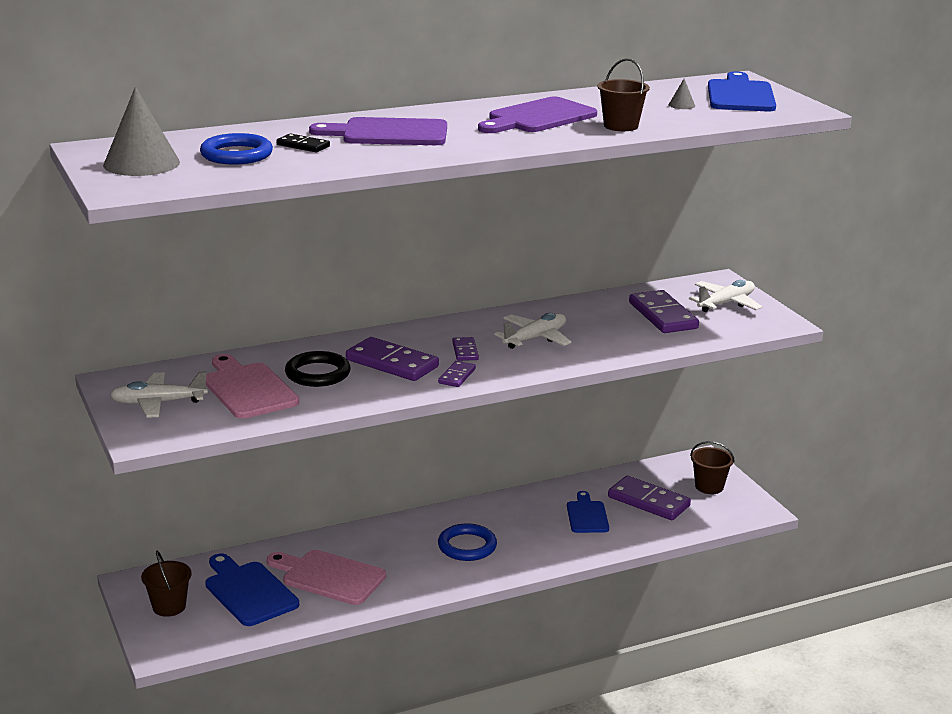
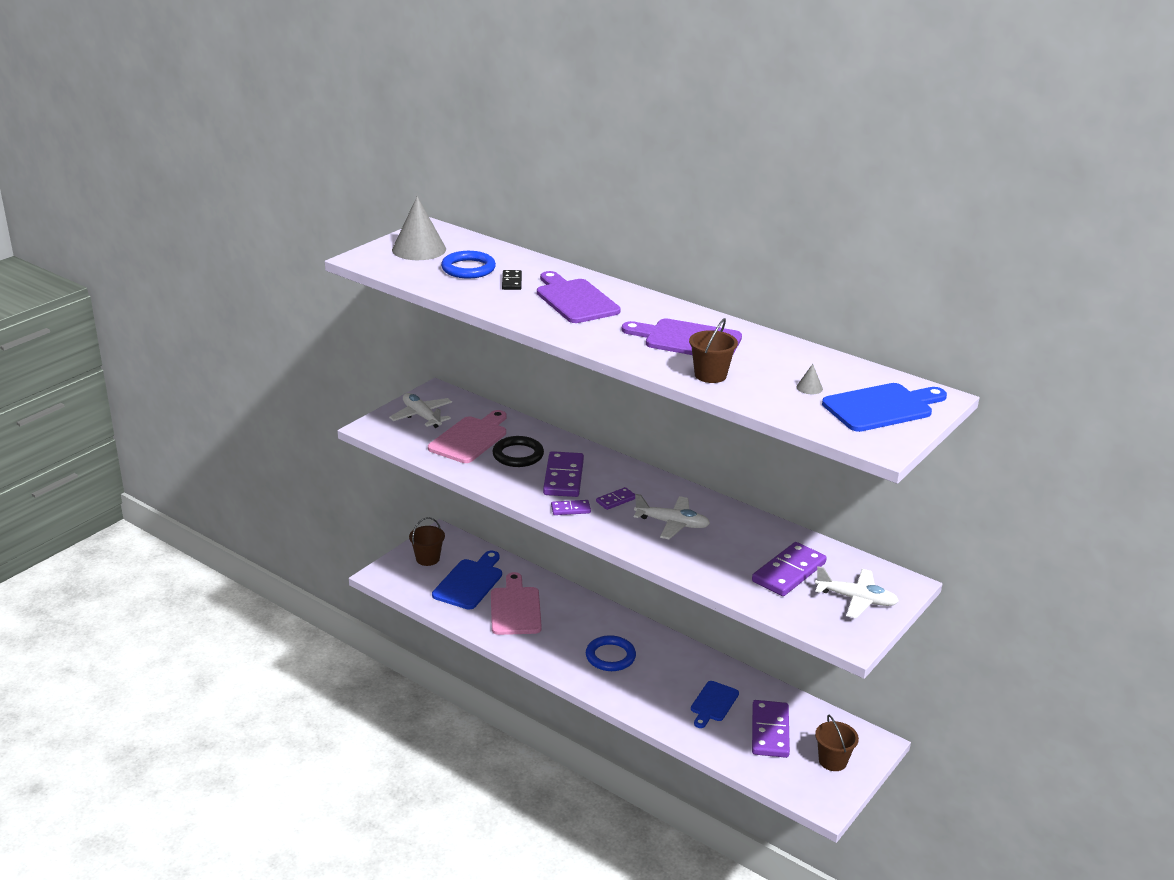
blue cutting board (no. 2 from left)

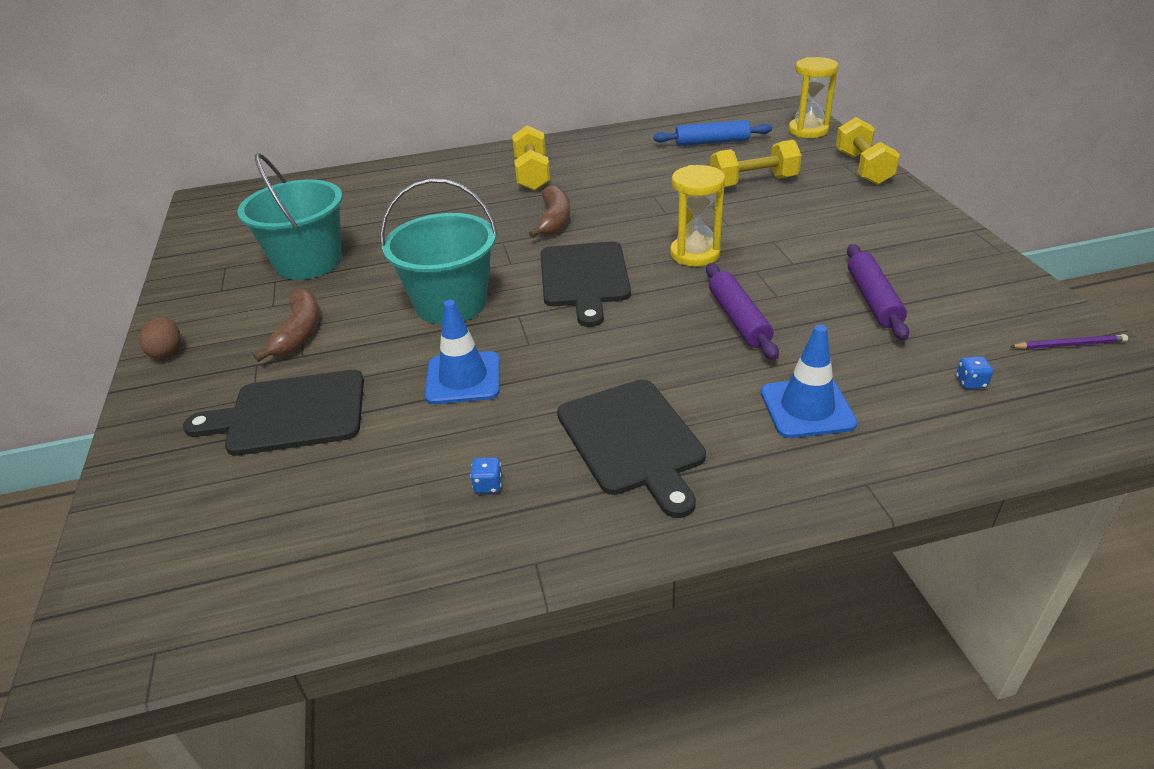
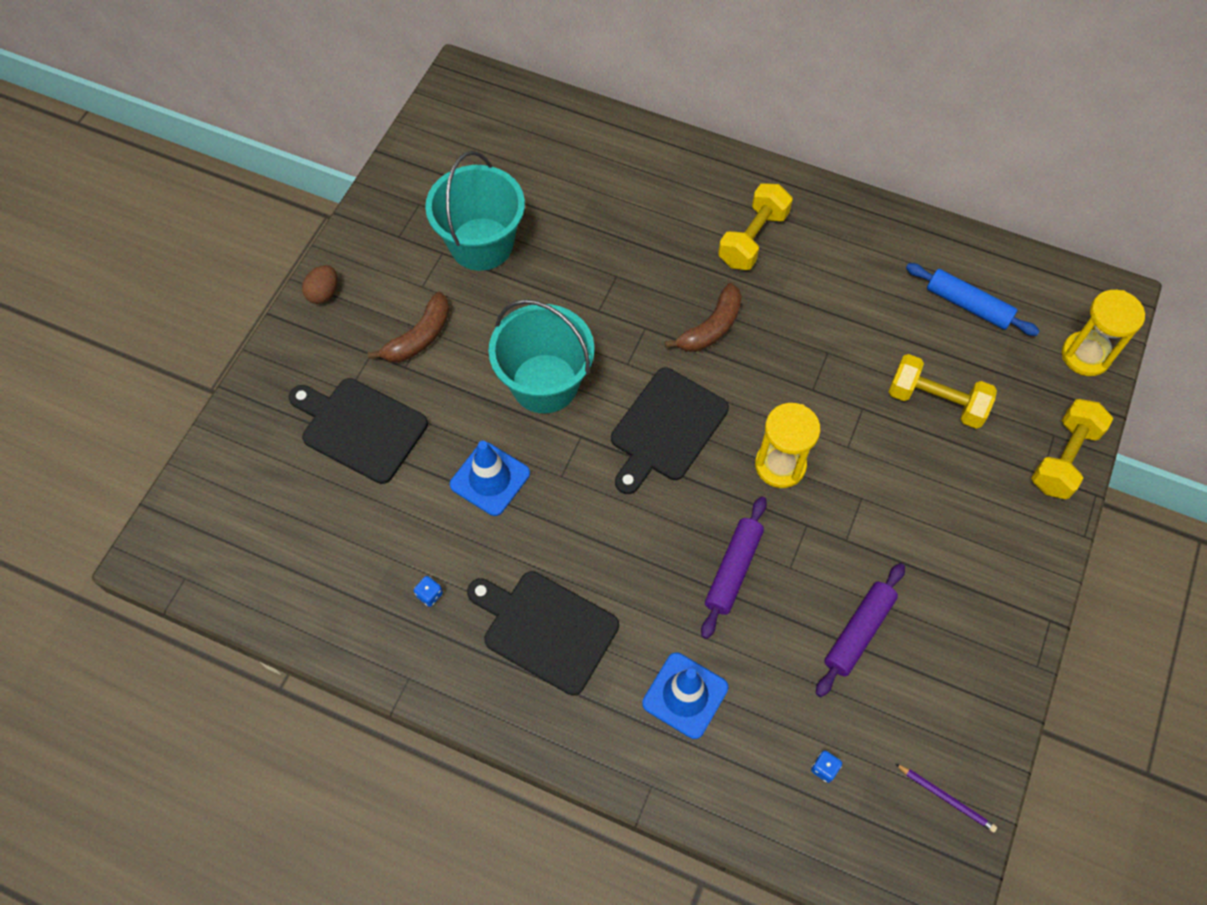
black cutting board (no. 2 from left)

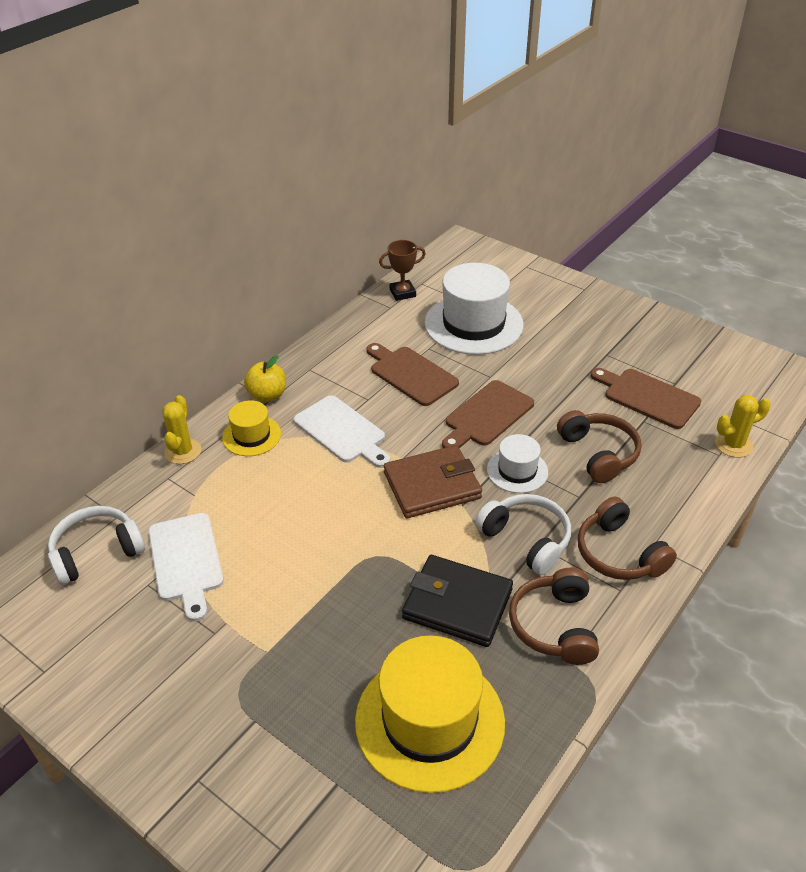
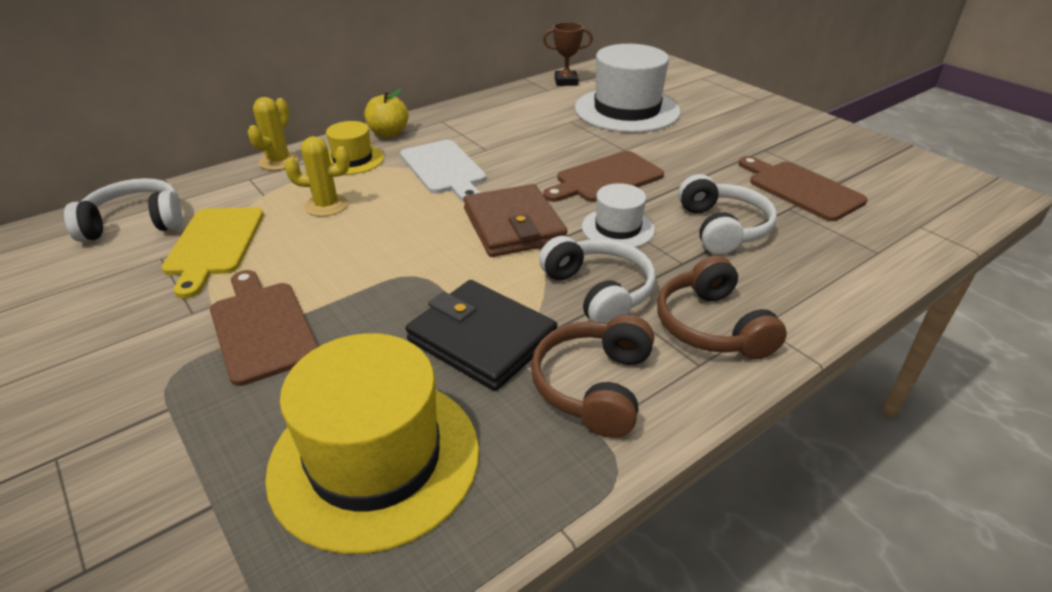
brown cutting board (no. 1 from left)
yellow cactus (no. 2 from left)
white headphones (no. 3 from left)
brown wallet
yellow cutting board

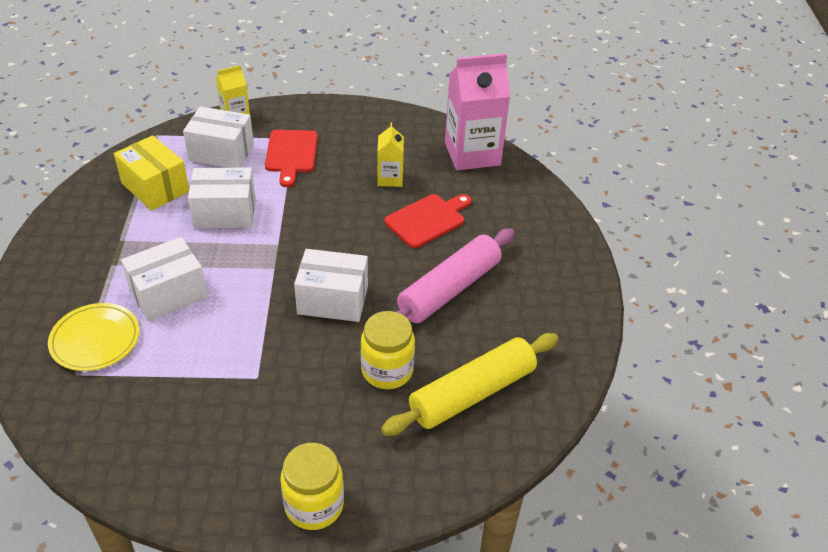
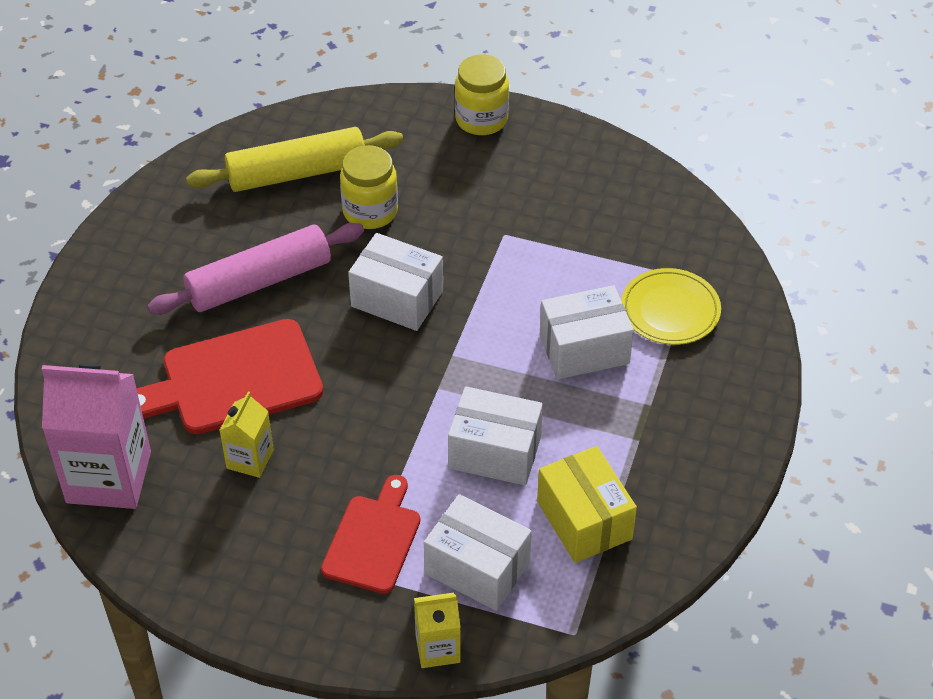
red cutting board (no. 1 from left)

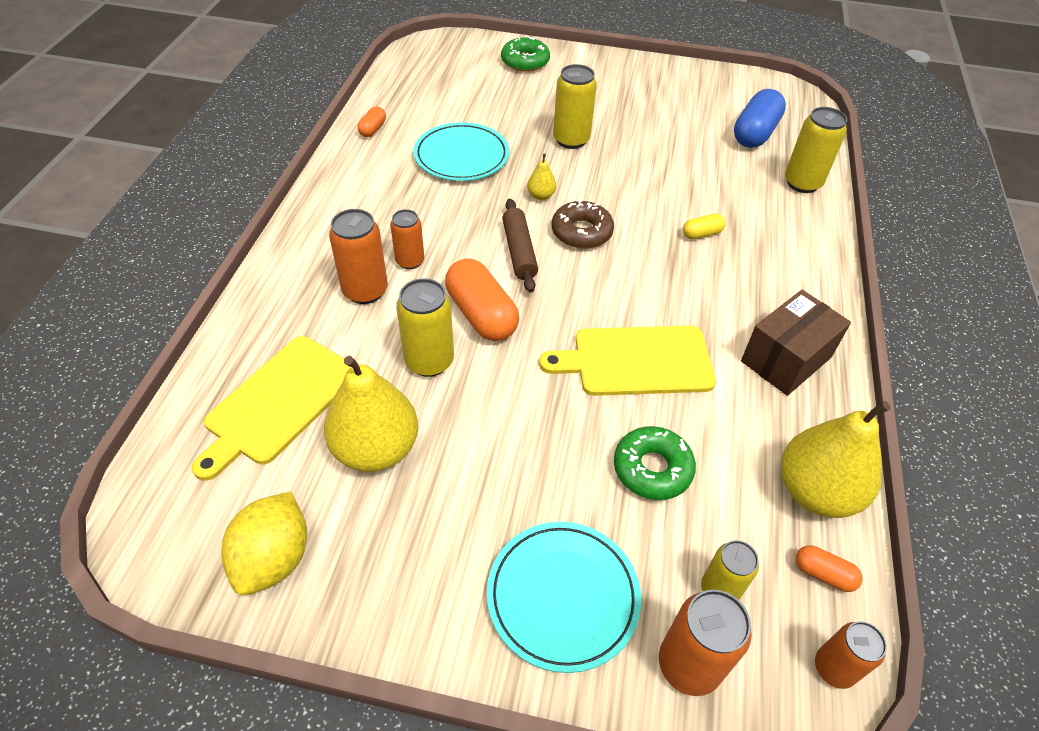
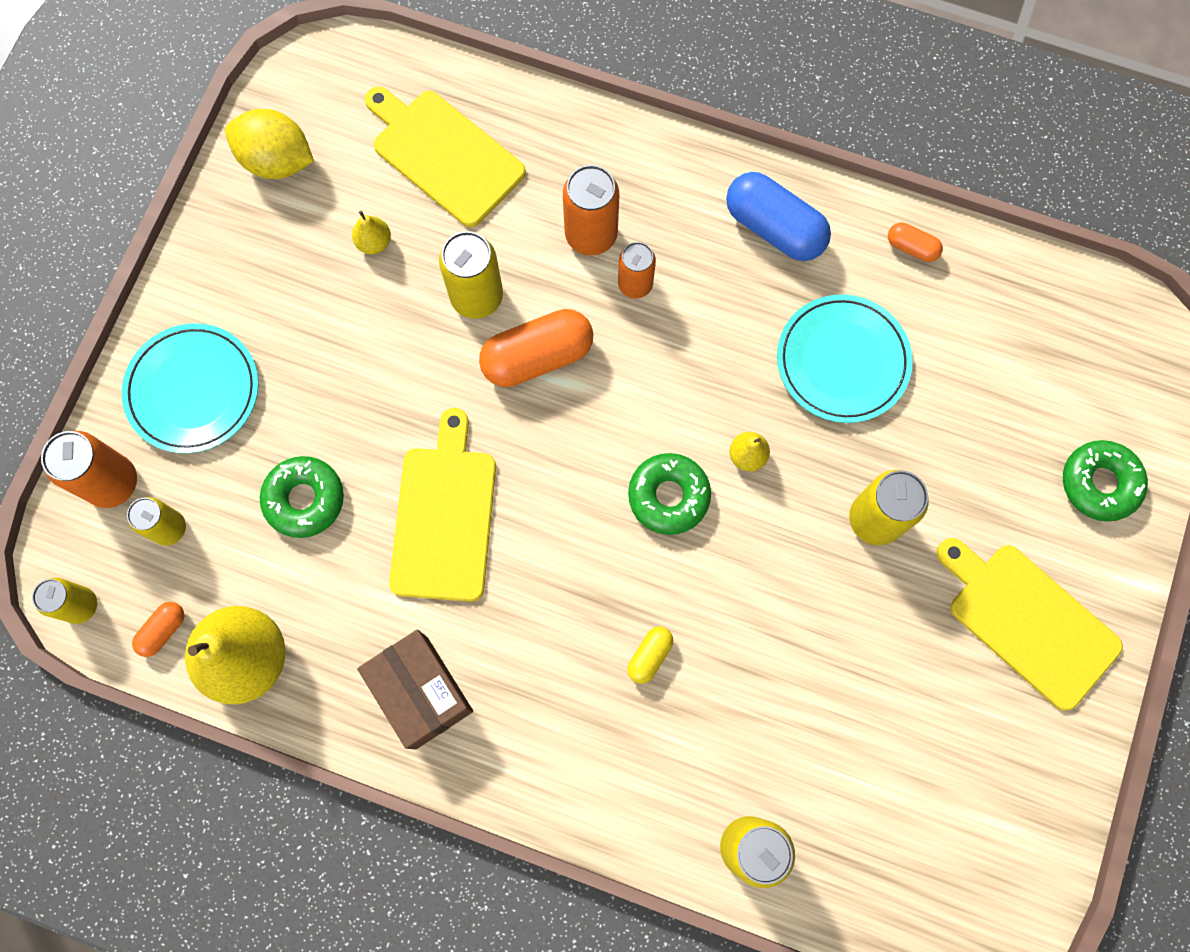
blue capsule
brown rolling pin
green donut (no. 2 from left)
yellow capsule
yellow pear (no. 2 from left)
yellow can (no. 1 from left)
yellow cutting board (no. 3 from left)

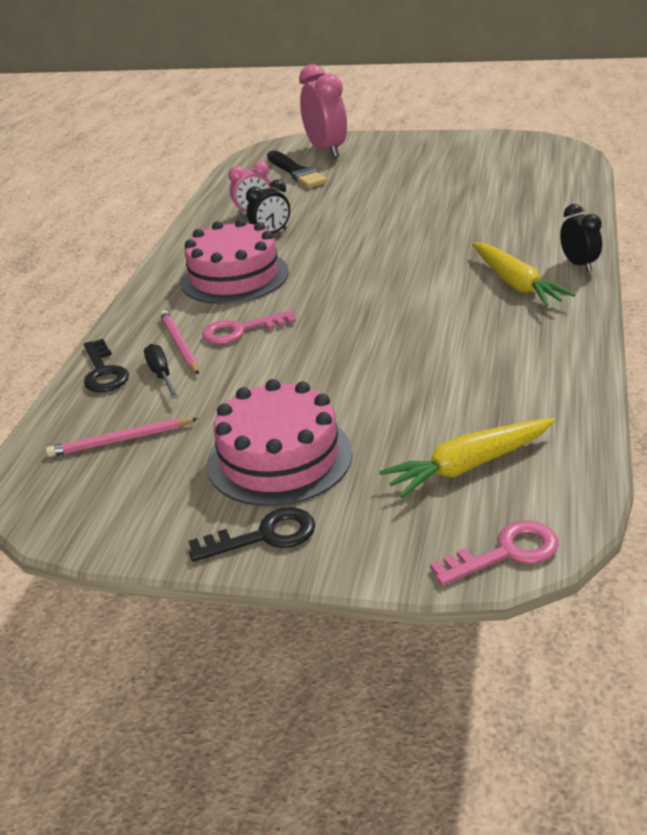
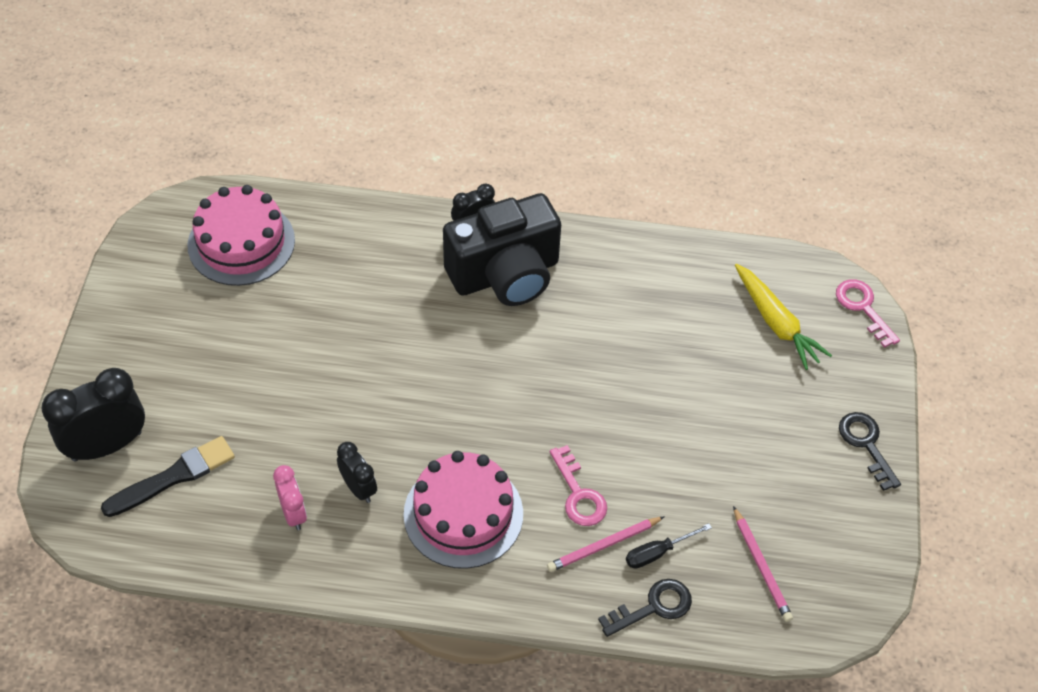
black clock (no. 1 from left)
black camera
pink cake (no. 1 from left)

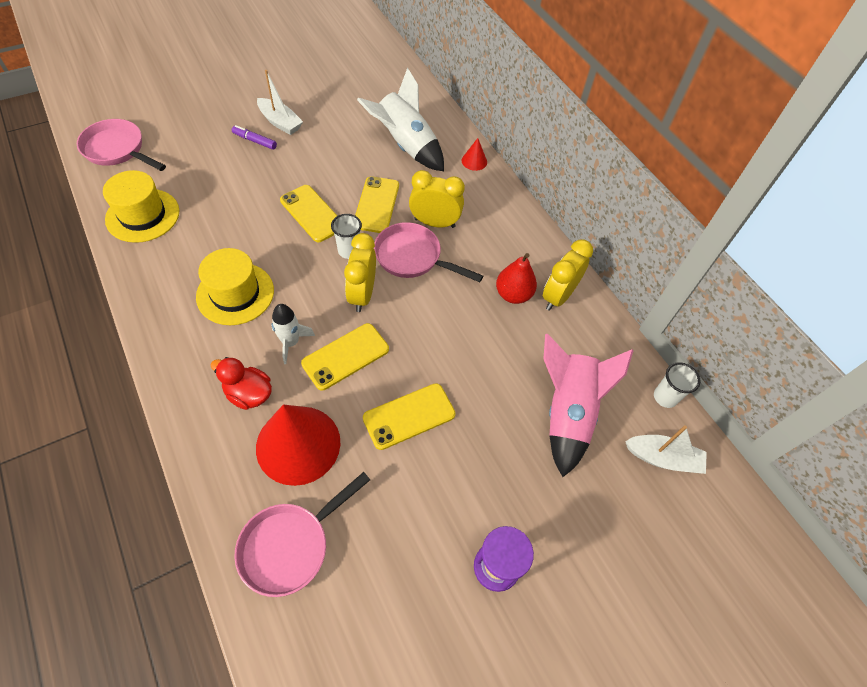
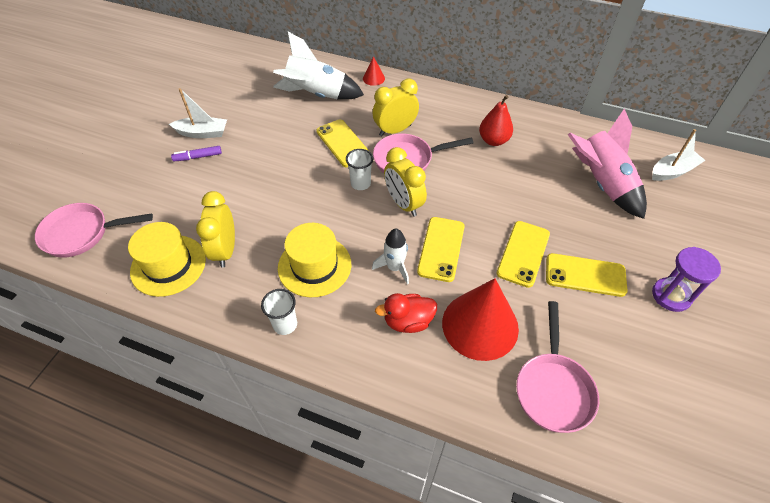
yellow phone (no. 4 from left)
yellow clock (no. 1 from left)
white cup (no. 1 from left)

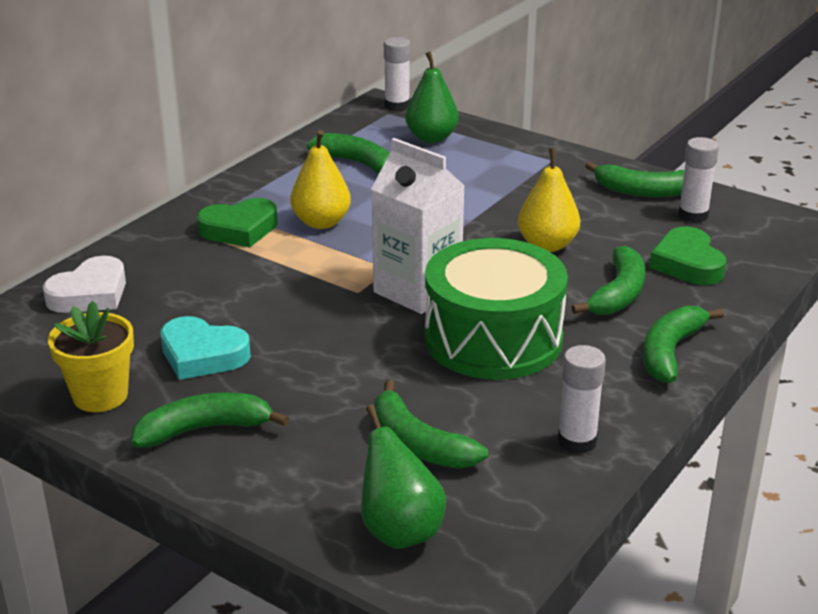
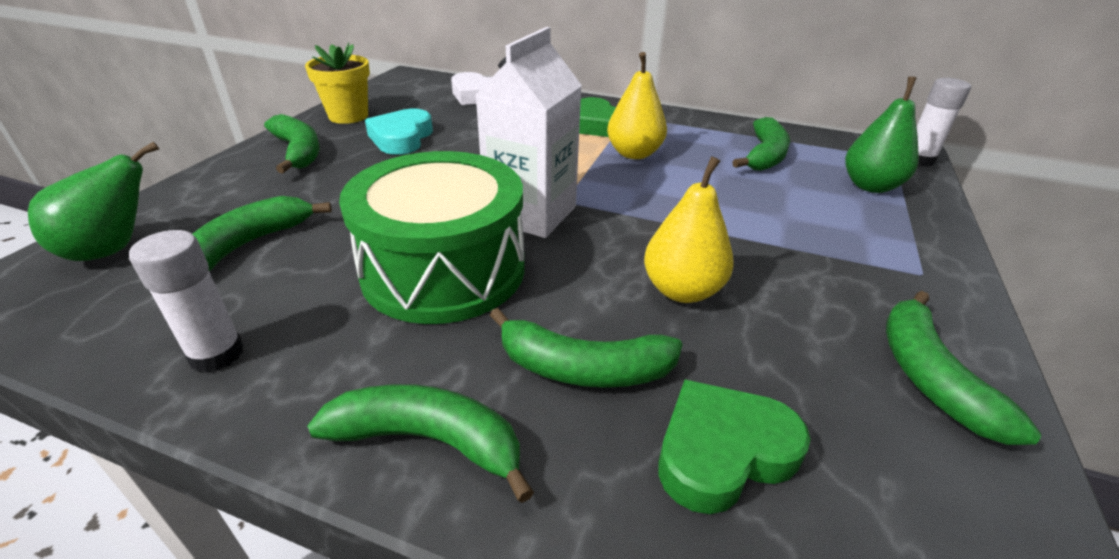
white glue stick (no. 3 from left in the first image)

